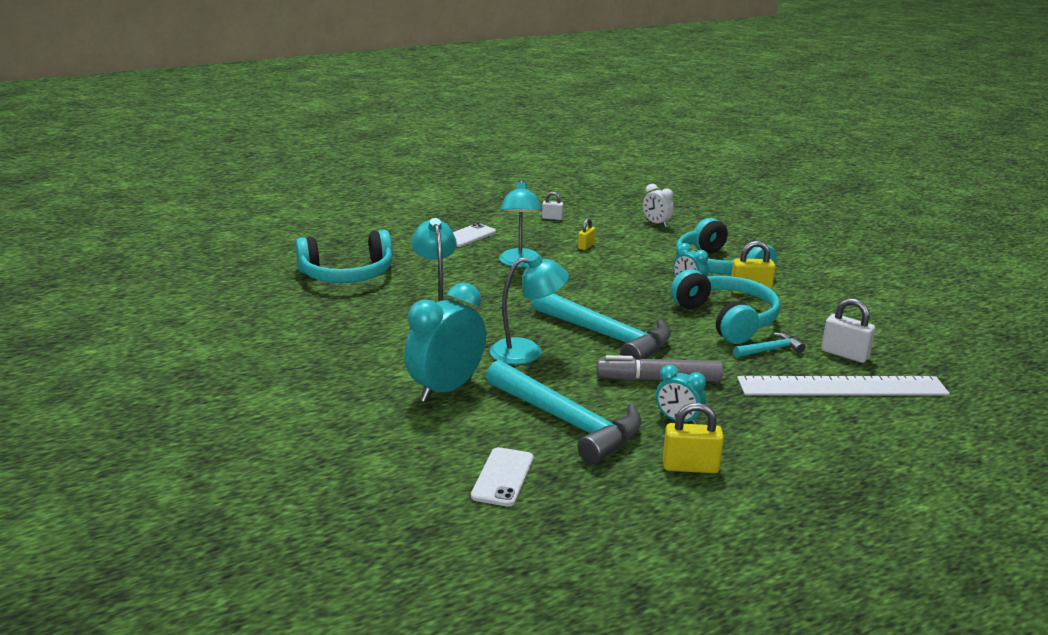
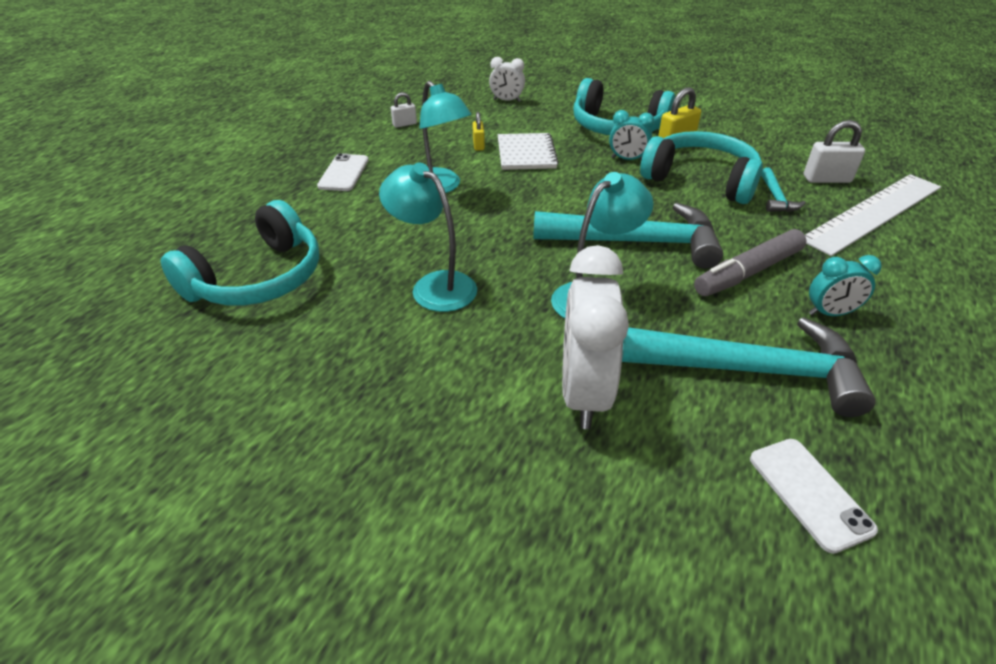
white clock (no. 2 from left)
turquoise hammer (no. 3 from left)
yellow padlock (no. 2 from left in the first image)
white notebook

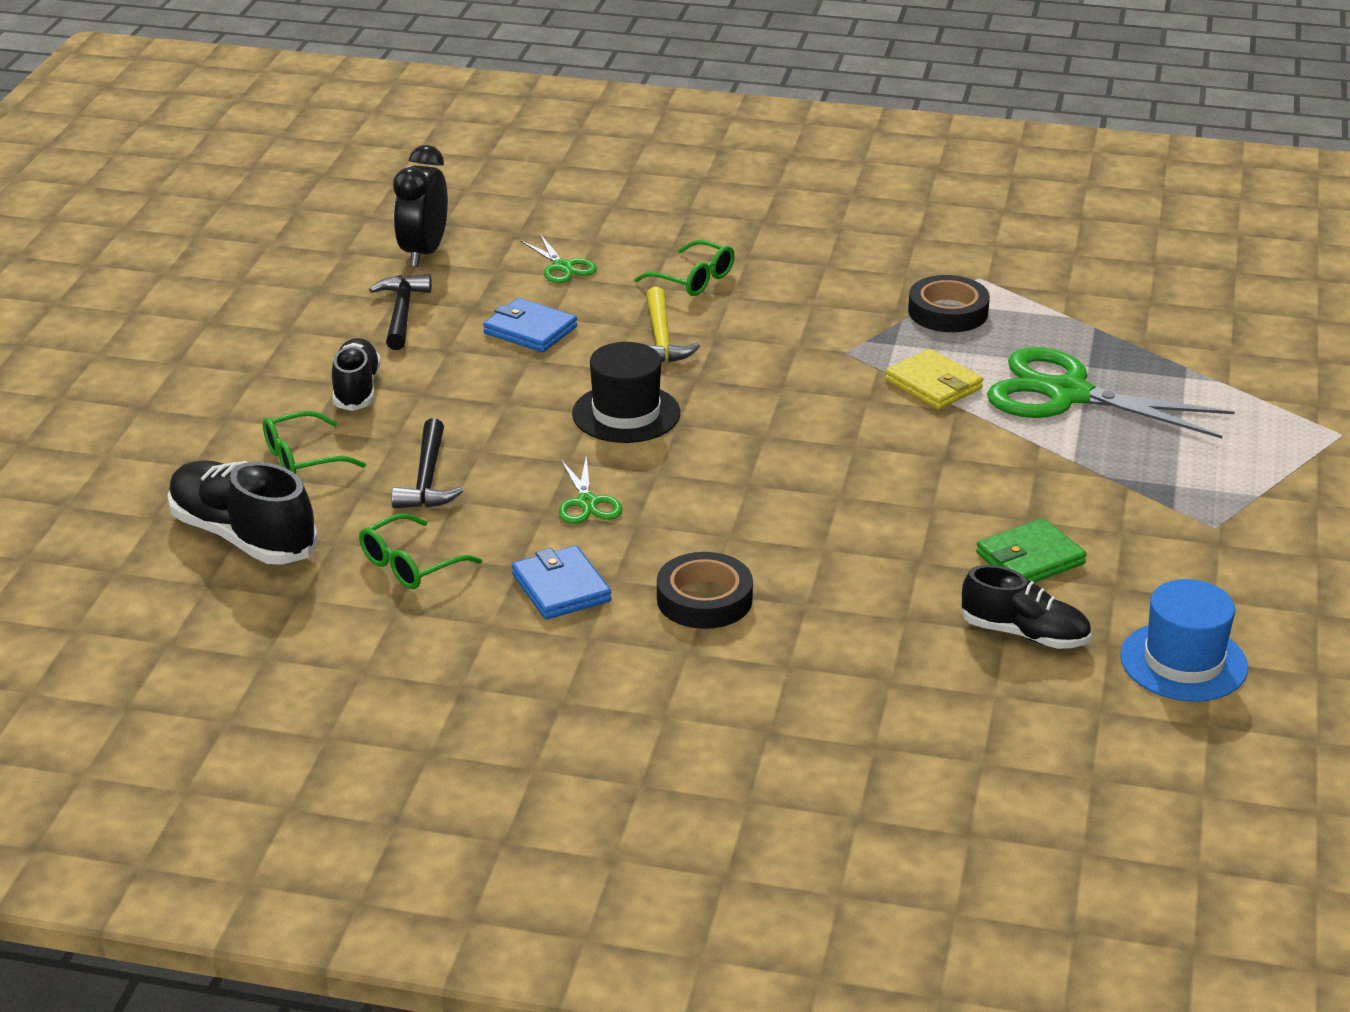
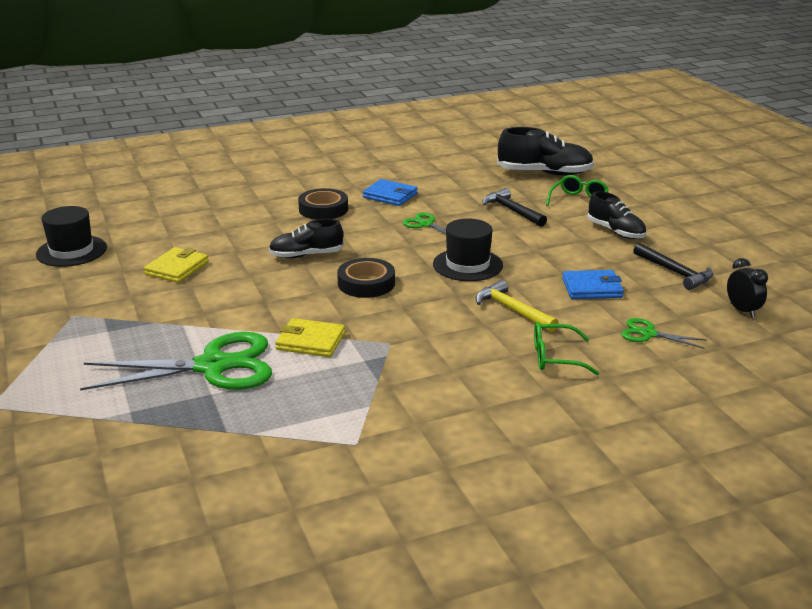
black clock
black tape (no. 2 from left)
green glasses (no. 2 from left in the first image)
yellow wallet (no. 1 from left)
black shoe (no. 1 from left)
black hat (no. 1 from left)

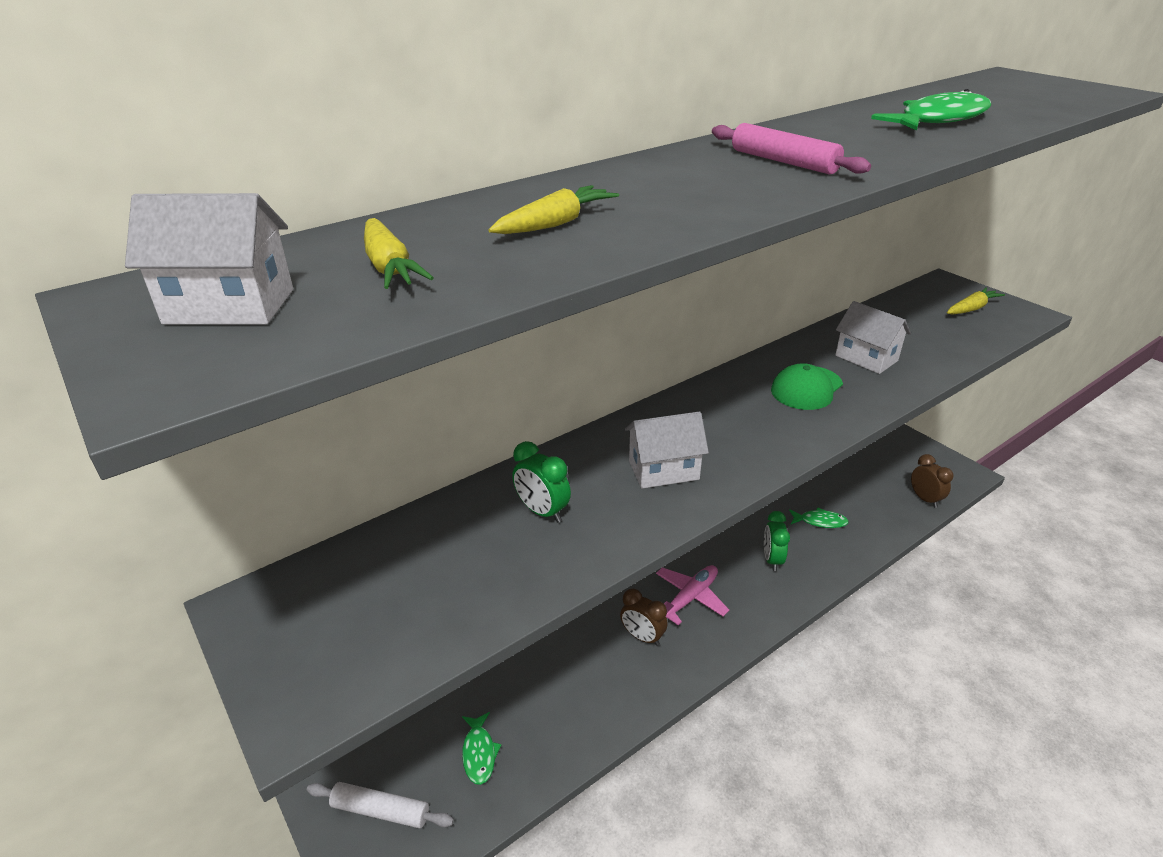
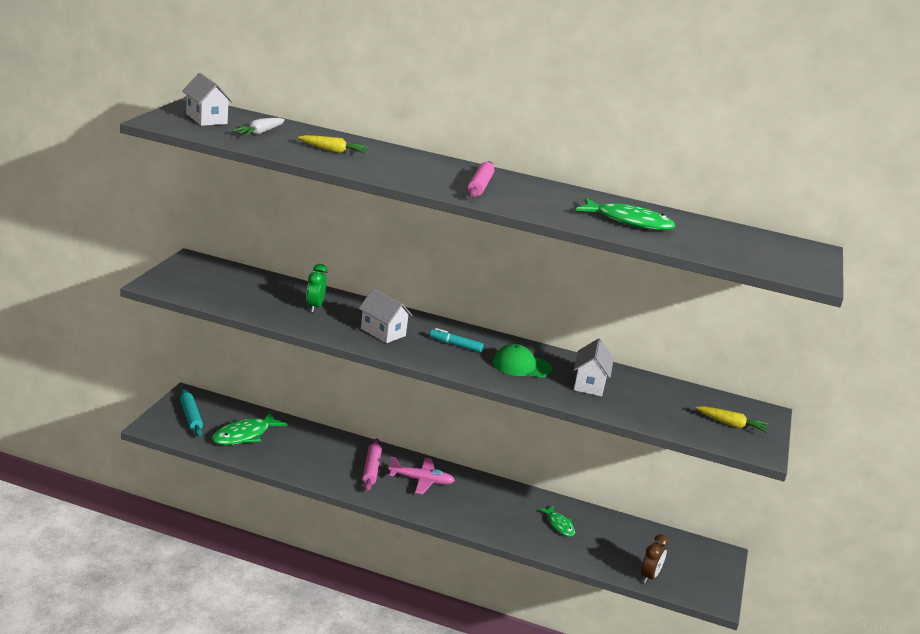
white carrot
green clock (no. 2 from left in the first image)
pink rolling pin (no. 1 from left)
green fish (no. 1 from left)
turquoise rolling pin
turquoise marker

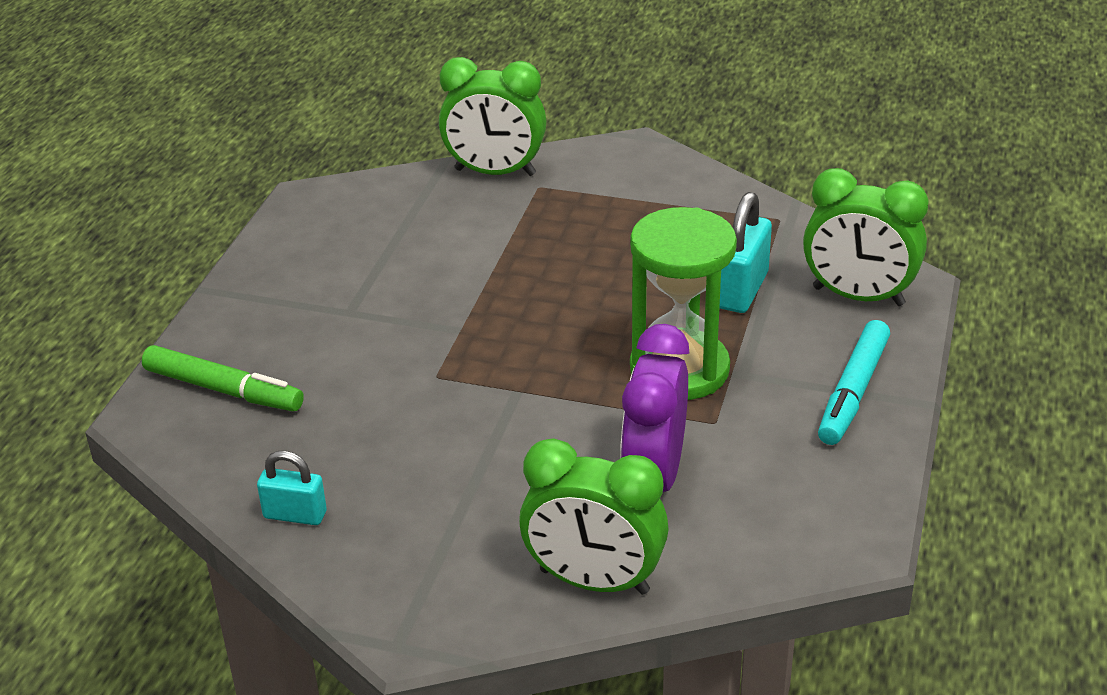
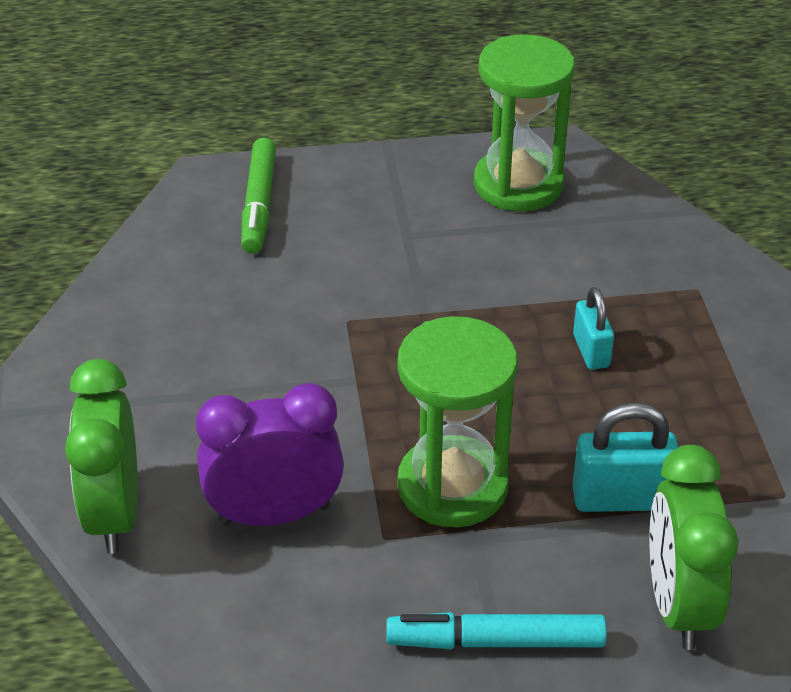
green clock (no. 1 from left in the first image)
turquoise padlock (no. 1 from left)
green hourglass (no. 2 from left)

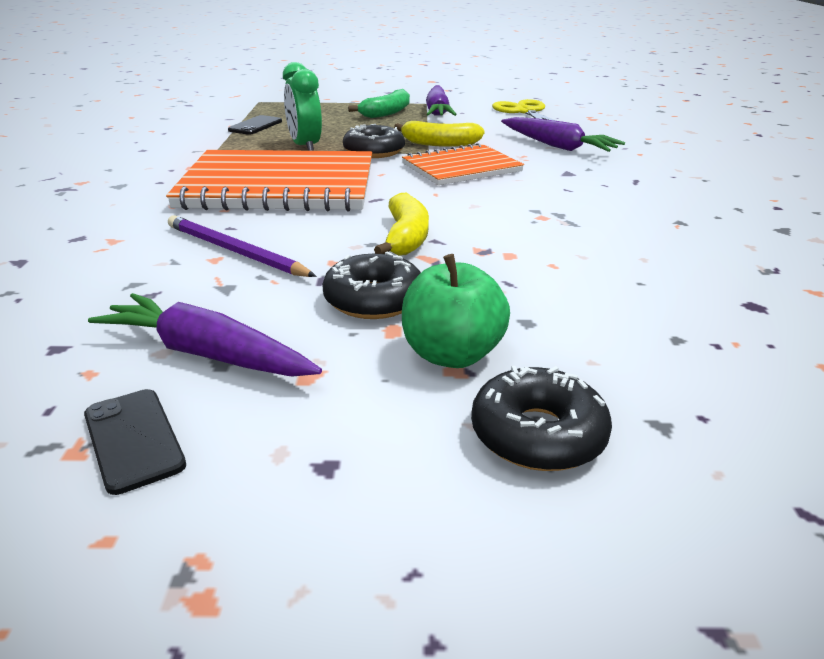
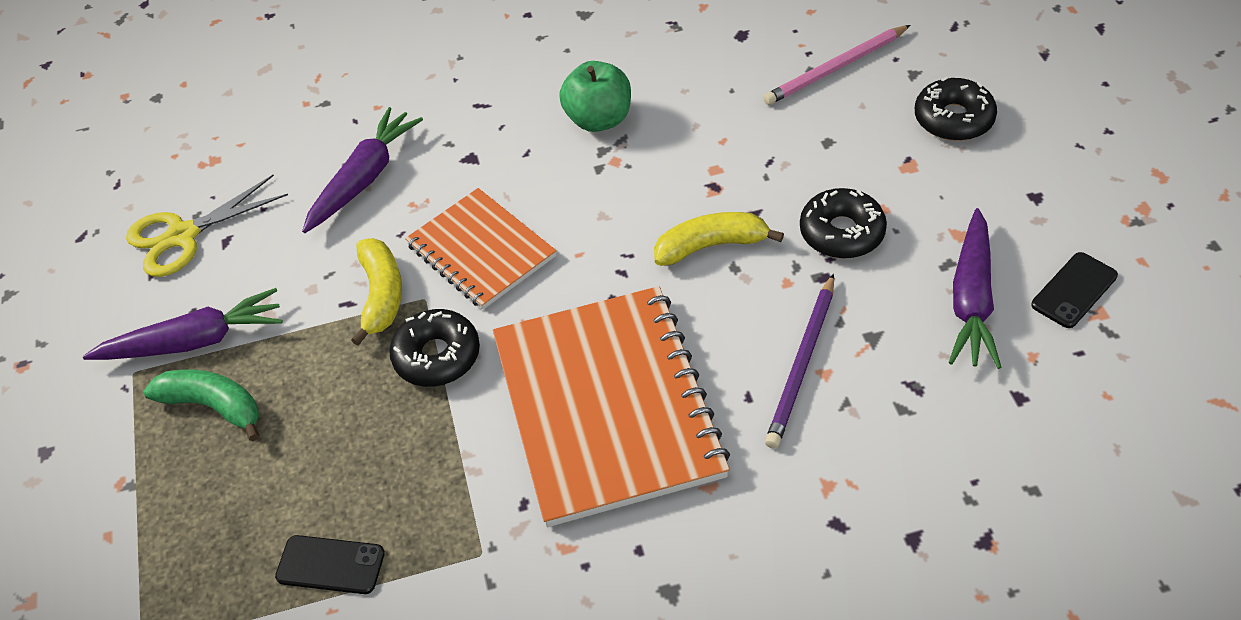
green clock
green apple
pink pencil

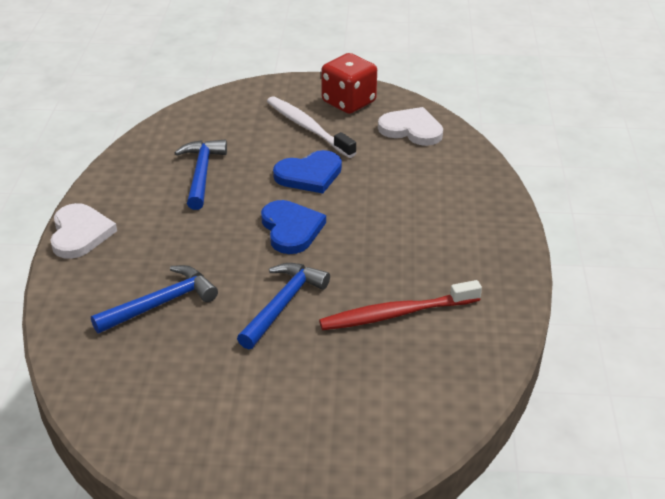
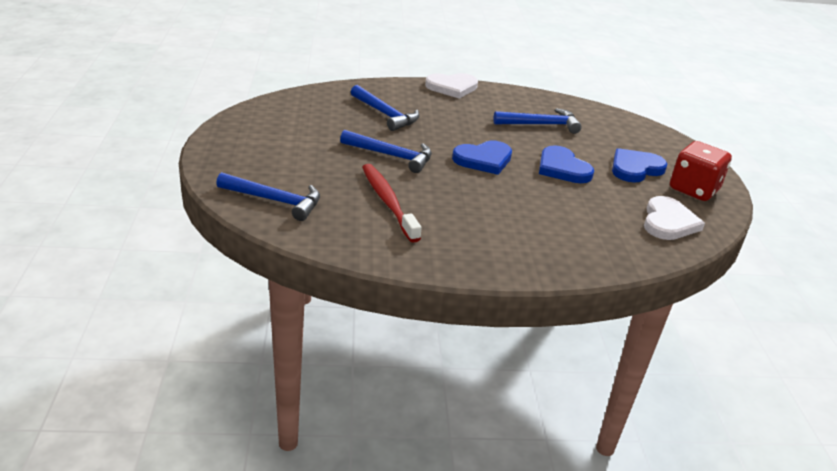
blue heart (no. 3 from left)
blue hammer (no. 1 from left)

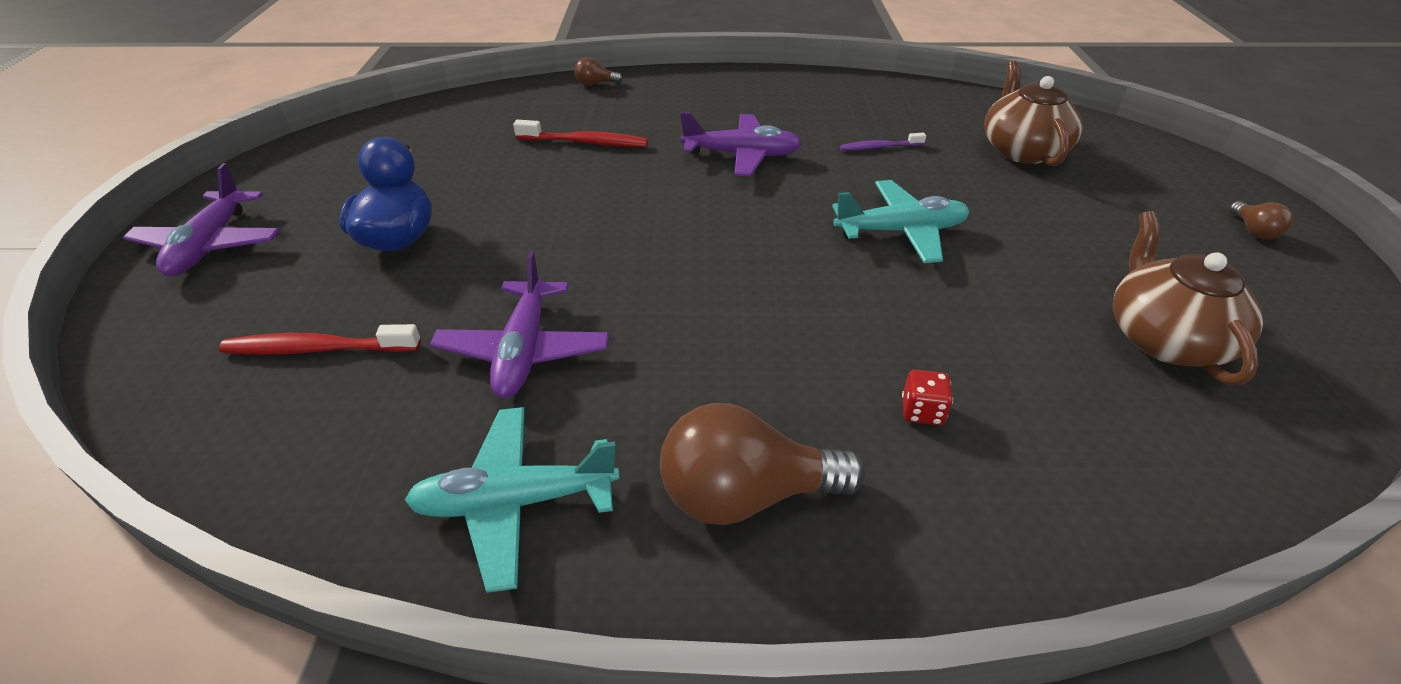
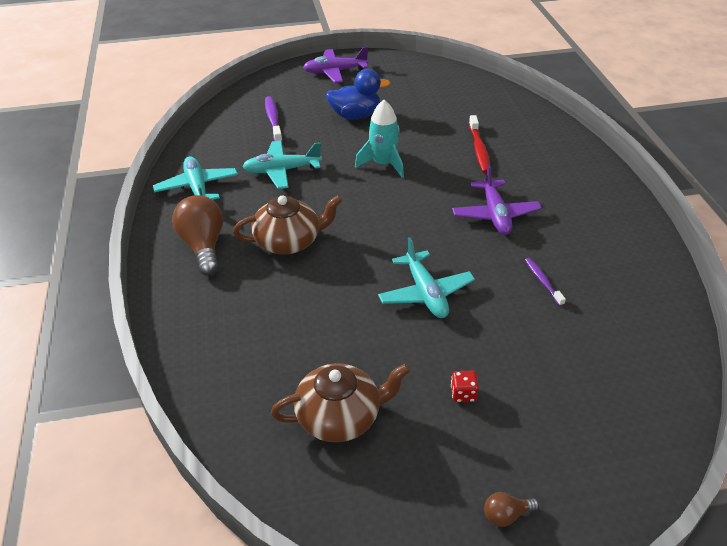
brown light bulb (no. 1 from left in the first image)
brown teapot (no. 1 from left)
turquoise plane (no. 2 from left)
purple toothbrush (no. 1 from left)
red dice
turquoise rocket

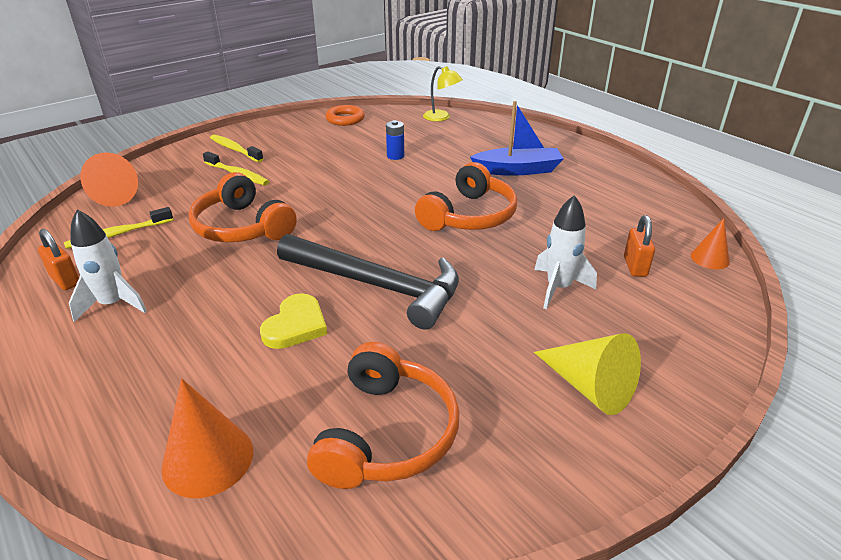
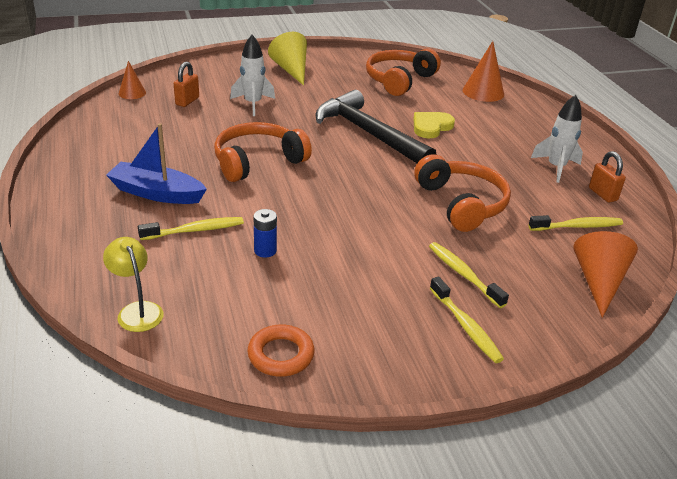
yellow toothbrush (no. 1 from left)

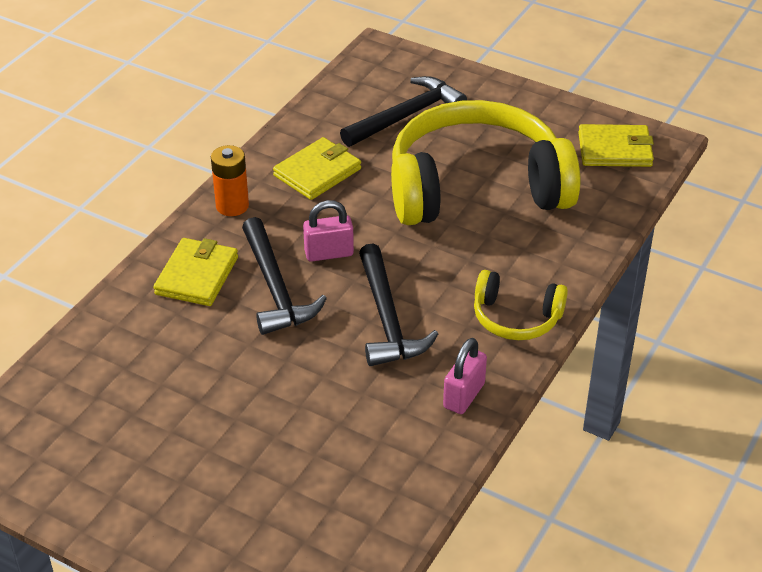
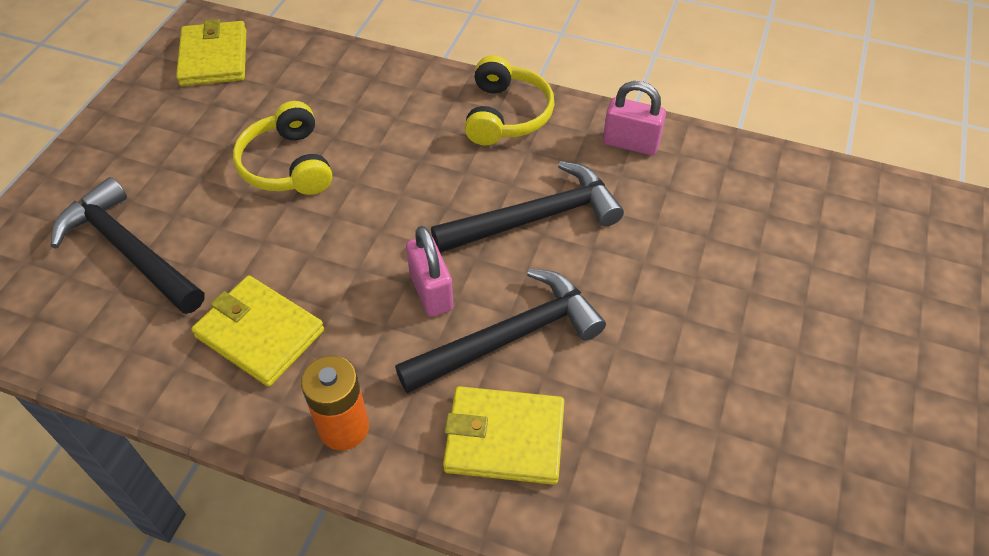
yellow headphones (no. 1 from left)

